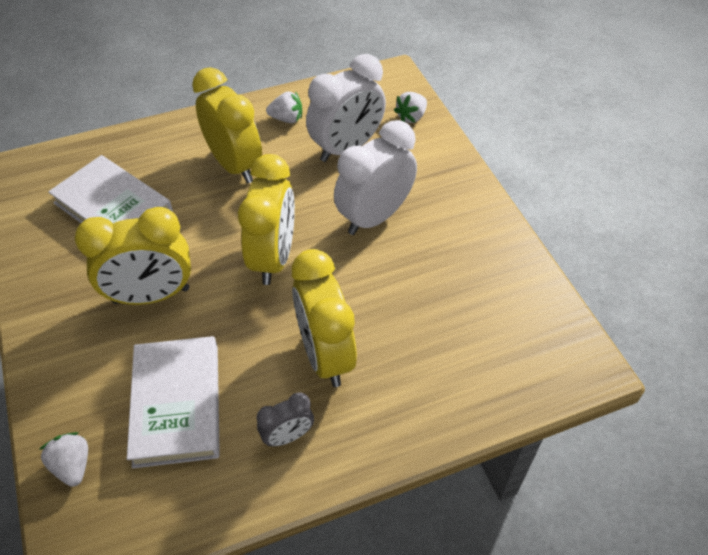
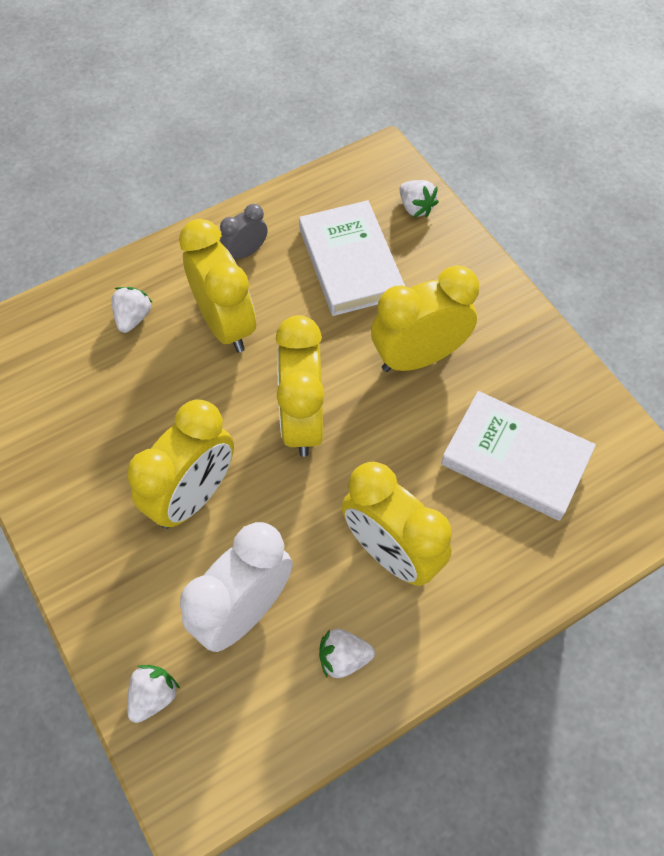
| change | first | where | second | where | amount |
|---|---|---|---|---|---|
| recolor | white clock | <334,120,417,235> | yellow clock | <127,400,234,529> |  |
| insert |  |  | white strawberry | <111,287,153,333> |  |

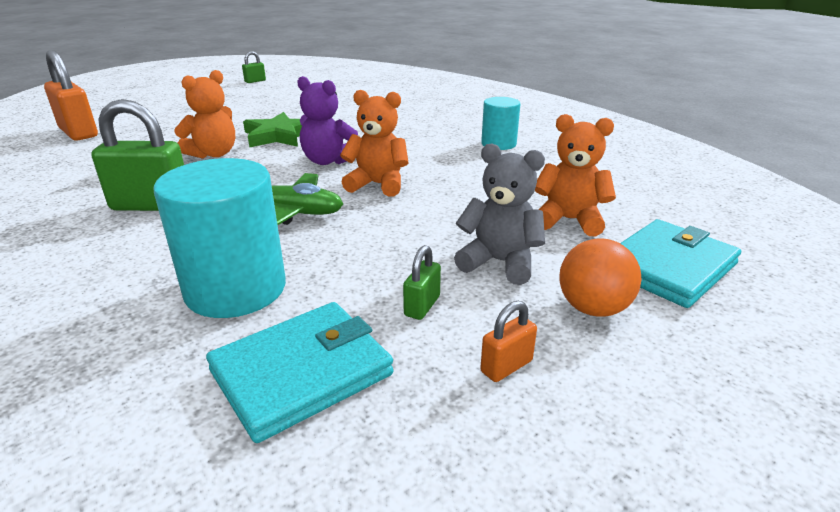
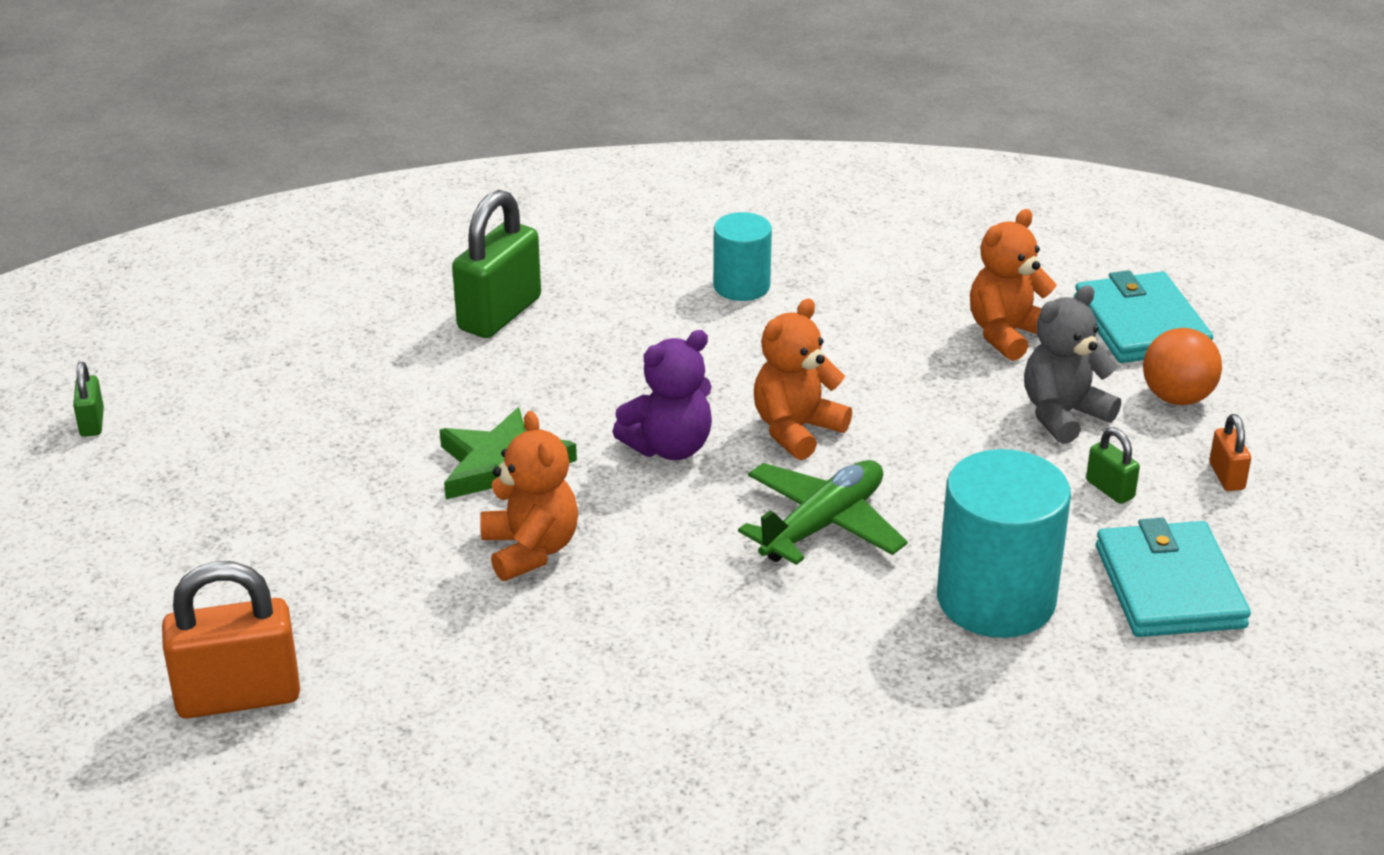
| change | first | where | second | where | amount |
|---|---|---|---|---|---|
| move | green padlock | <91,99,184,211> |  | <452,190,541,338> |  |

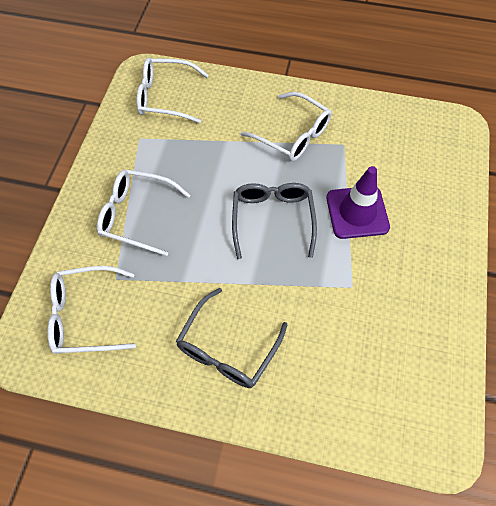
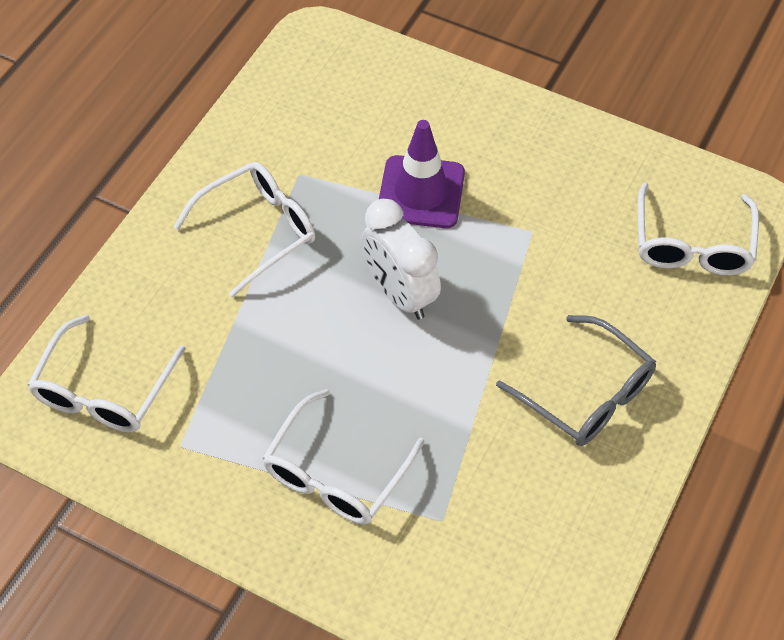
| change | first | where | second | where | amount |
|---|---|---|---|---|---|
| move | white glasses | <47,266,136,354> |  | <638,183,759,275> |  |
| replace | grey glasses | <232,183,317,259> | white clock | <362,199,441,320> |  |

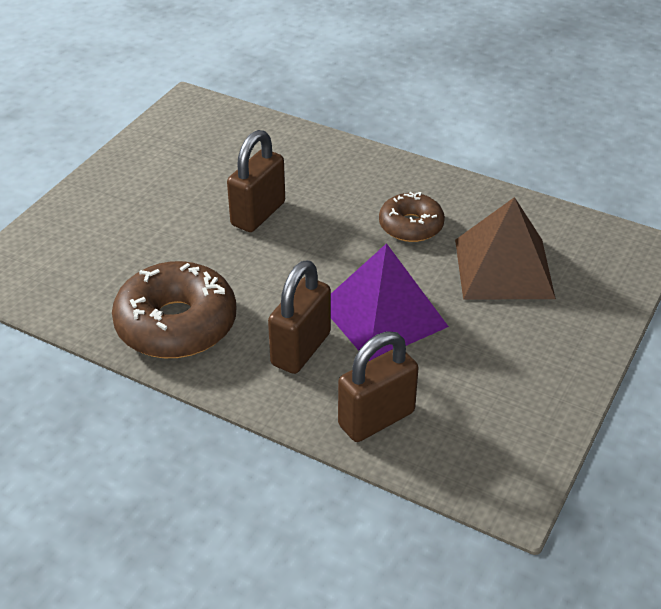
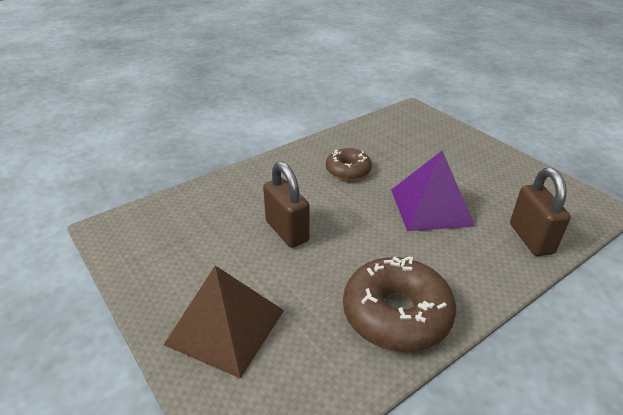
| change | first | where | second | where | amount |
|---|---|---|---|---|---|
| delete | brown padlock | <268,260,331,374> |  |  |  |
| move | brown pyramid | <455,197,556,299> |  | <164,266,284,379> |  |

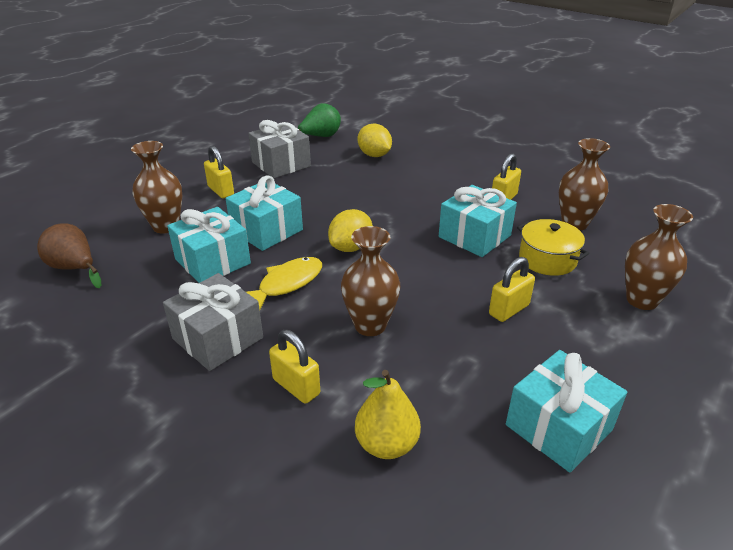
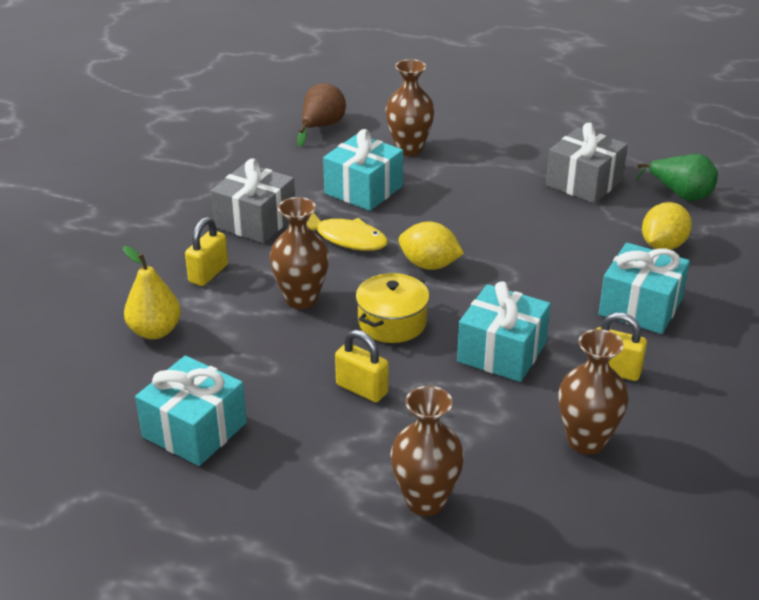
| change | first | where | second | where | amount |
|---|---|---|---|---|---|
| delete | yellow padlock | <204,146,234,198> |  |  |  |
| move | turquoise gift | <226,175,303,251> |  | <599,242,690,334> |  |
| move | yellow pot | <517,219,589,276> |  | <356,273,430,343> |  |

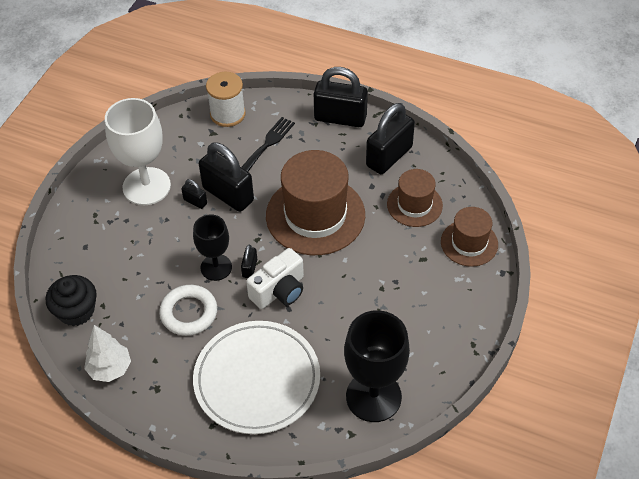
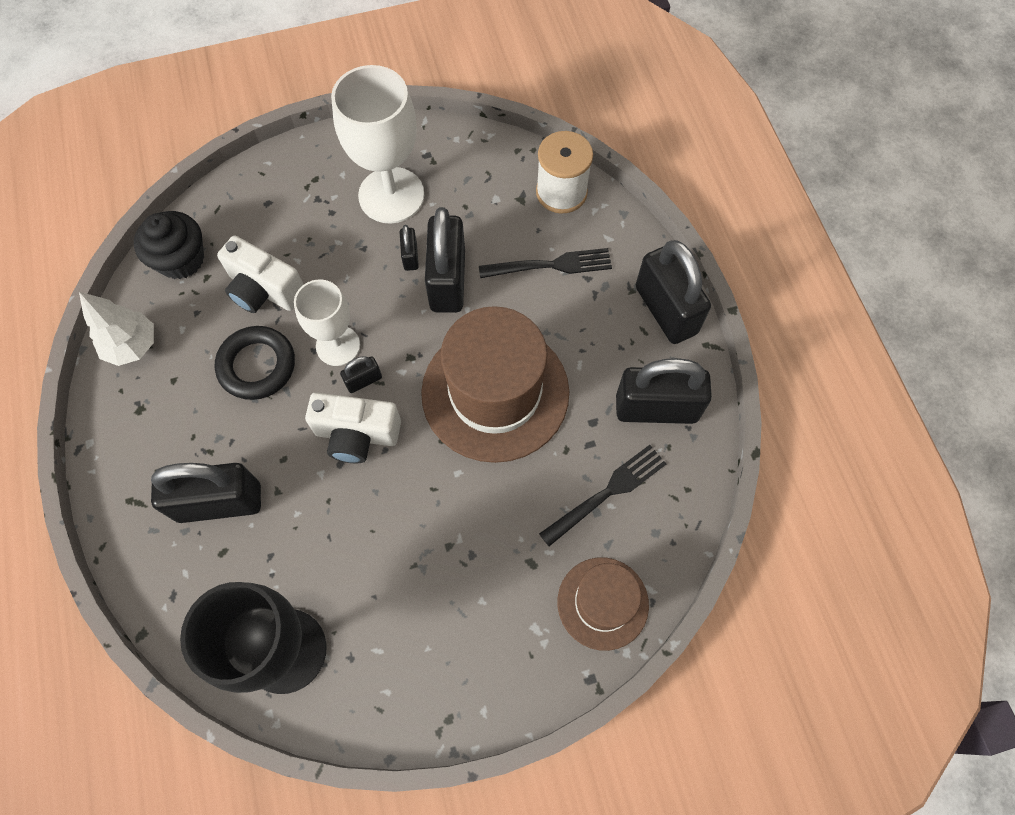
| change | first | where | second | where | amount |
|---|---|---|---|---|---|
| recolor | white ring | <159,285,217,336> | black ring | <215,326,295,400> |  |
| recolor | black goblet | <193,214,232,281> | white goblet | <294,279,360,366> |  |
| replace | white plate | <193,321,320,434> | black padlock | <151,463,261,523> |  |
| replace | brown hat | <387,169,443,227> | black fork | <539,445,666,546> |  |
| insert |  |  | white camera | <217,236,304,313> |  |

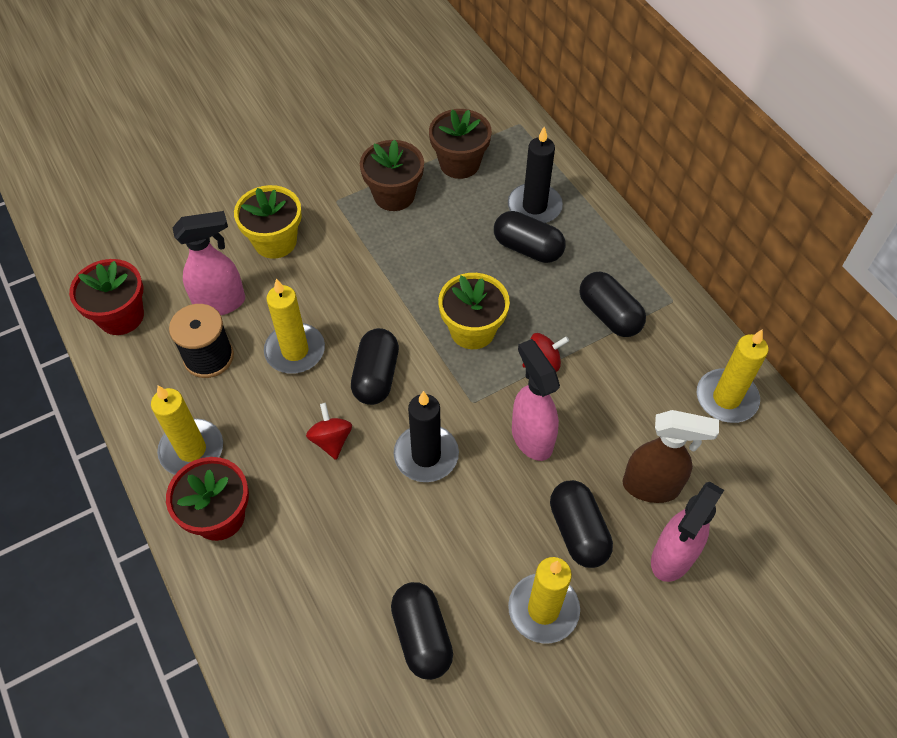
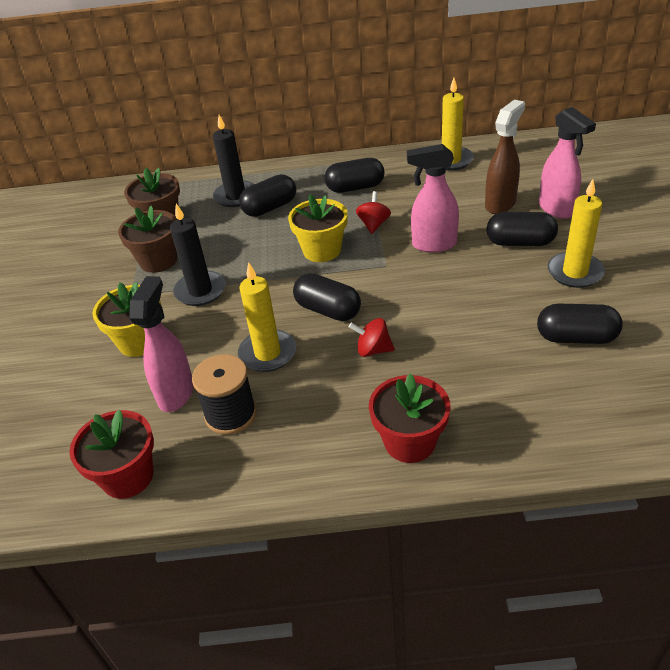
| change | first | where | second | where | amount |
|---|---|---|---|---|---|
| delete | yellow candle | <151,385,223,475> |  |  |  |
| move | black candle | <394,391,459,482> |  | <170,204,226,306> |  |

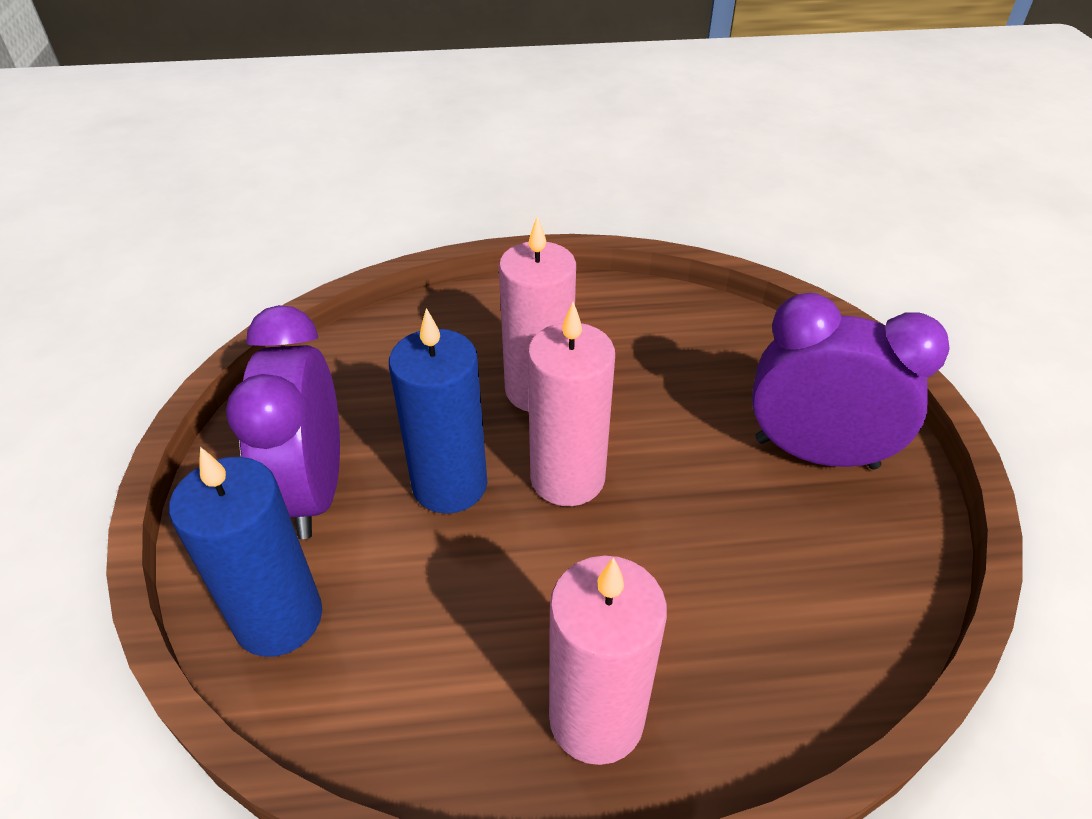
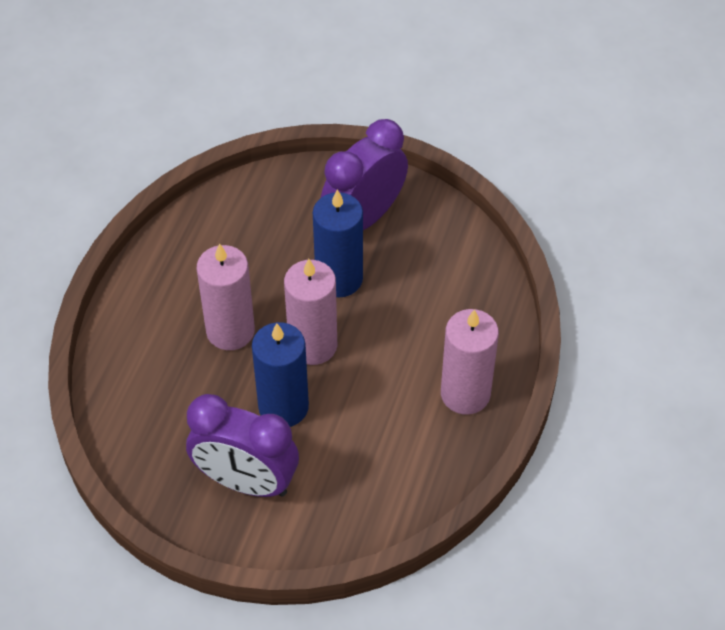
| change | first | where | second | where | amount |
|---|---|---|---|---|---|
| move | blue candle | <169,447,322,657> |  | <313,189,363,297> |  |

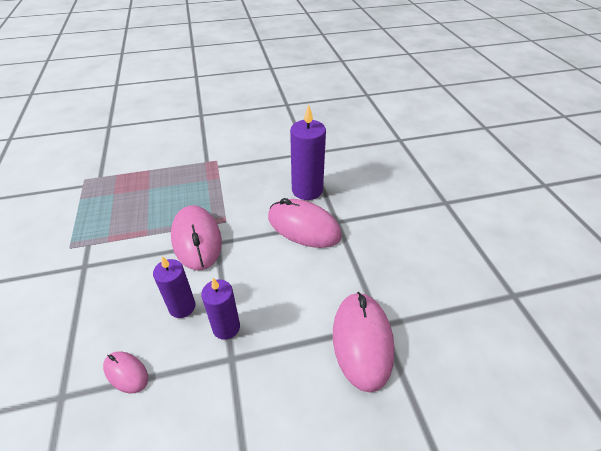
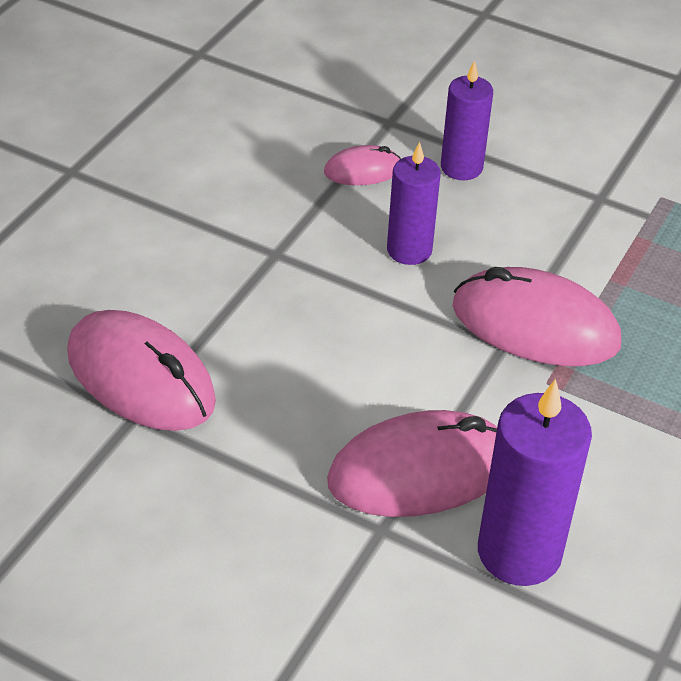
| change | first | where | second | where | amount |
|---|---|---|---|---|---|
| move | purple candle | <201,278,240,340> |  | <441,60,493,180> |  |

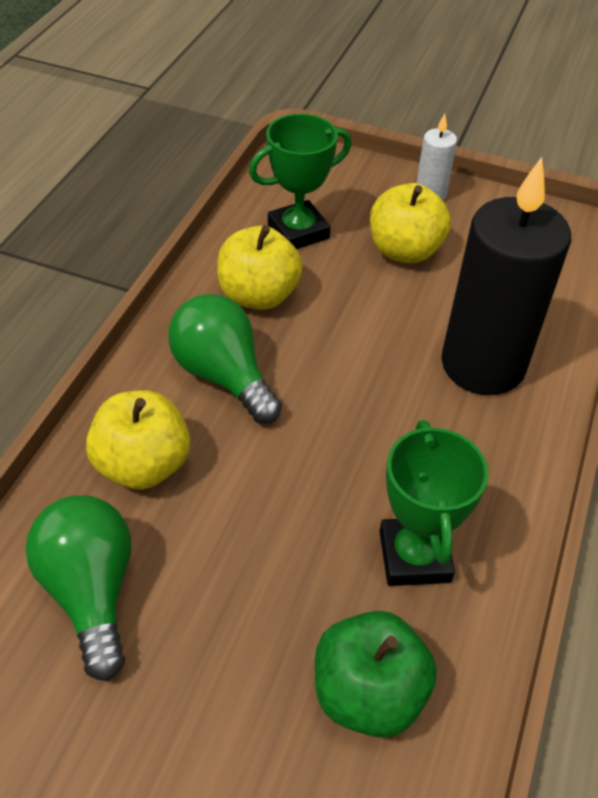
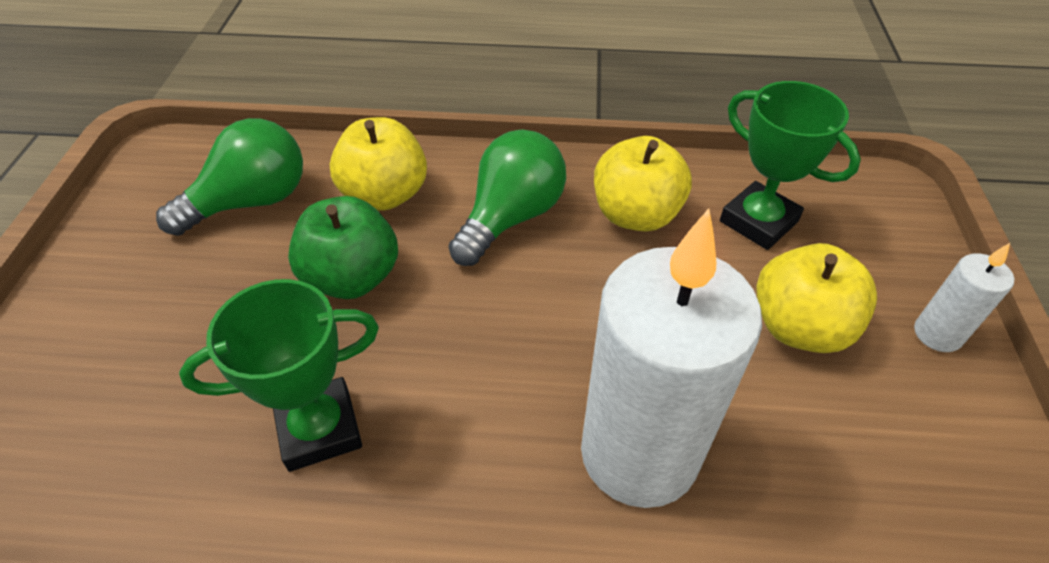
| change | first | where | second | where | amount |
|---|---|---|---|---|---|
| move | green apple | <315,611,437,738> |  | <288,196,398,299> |  |
| recolor | black candle | <441,157,571,395> | white candle | <581,208,762,508> |  |

